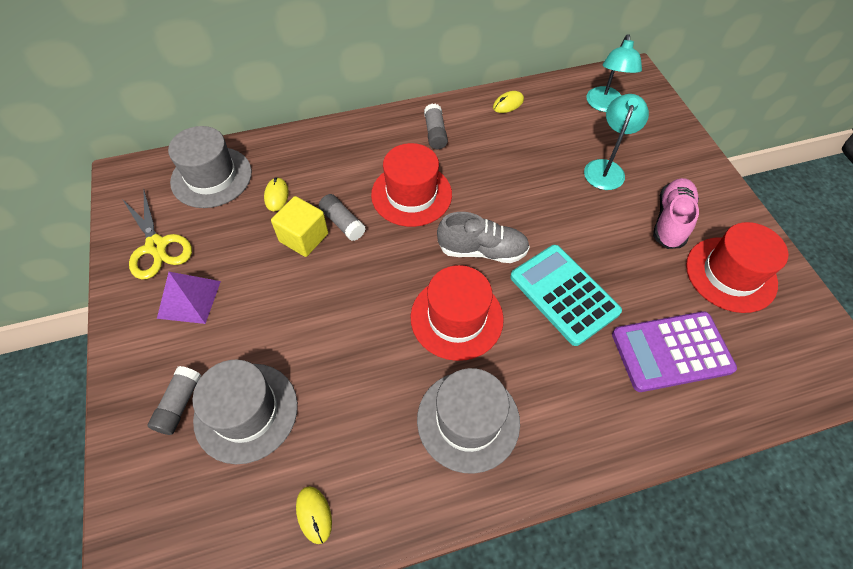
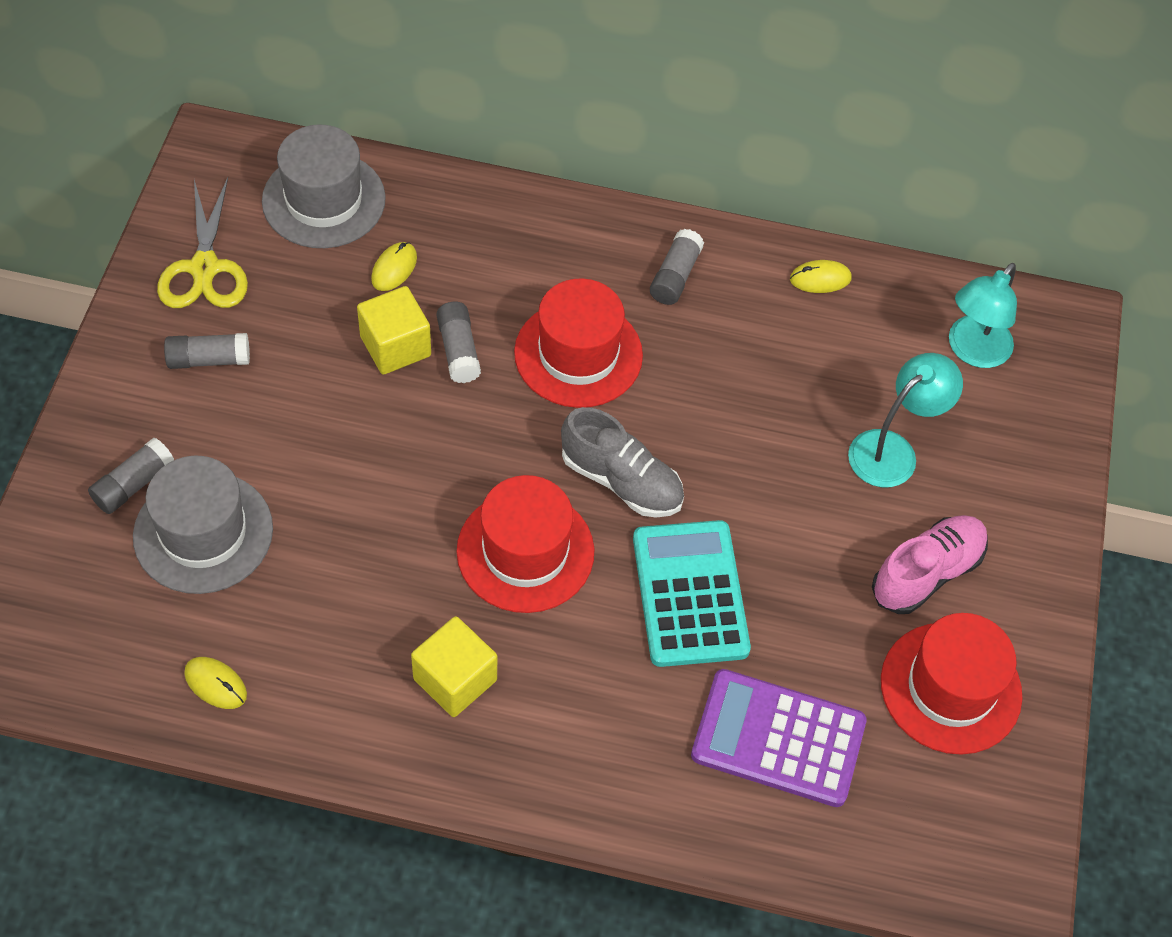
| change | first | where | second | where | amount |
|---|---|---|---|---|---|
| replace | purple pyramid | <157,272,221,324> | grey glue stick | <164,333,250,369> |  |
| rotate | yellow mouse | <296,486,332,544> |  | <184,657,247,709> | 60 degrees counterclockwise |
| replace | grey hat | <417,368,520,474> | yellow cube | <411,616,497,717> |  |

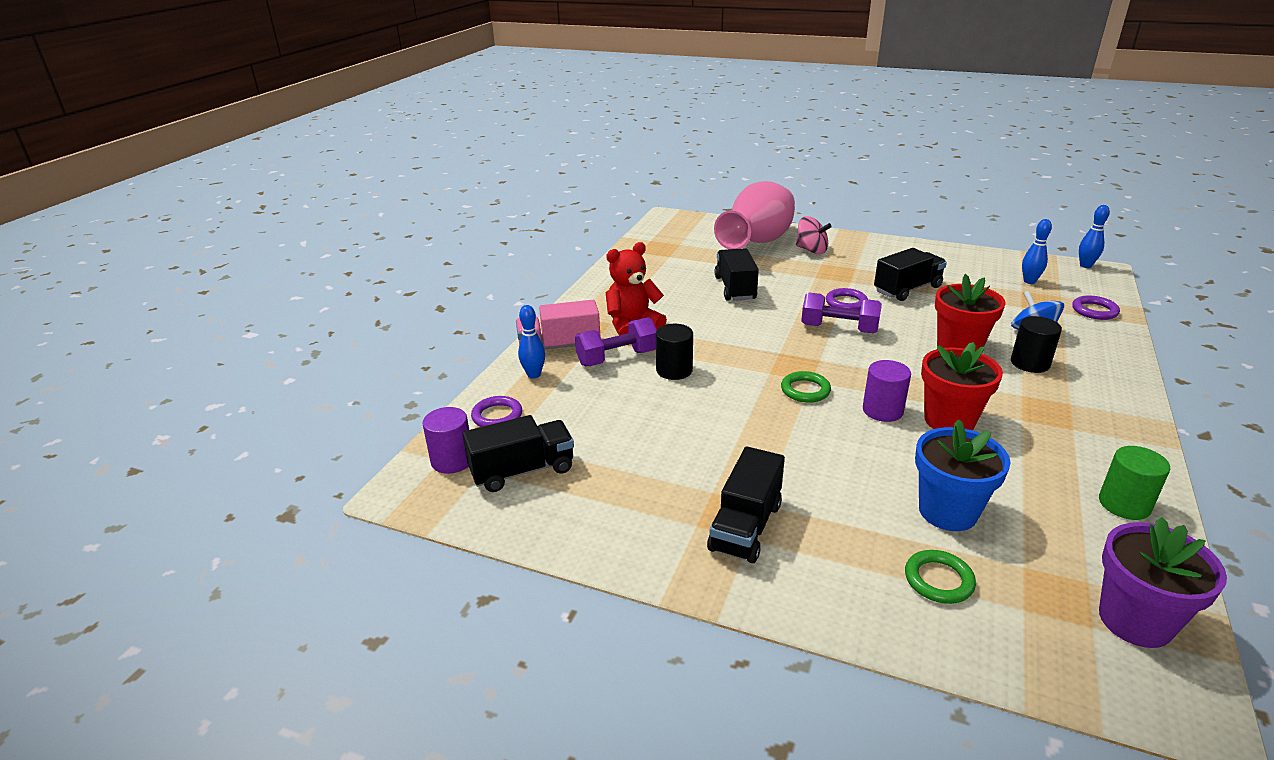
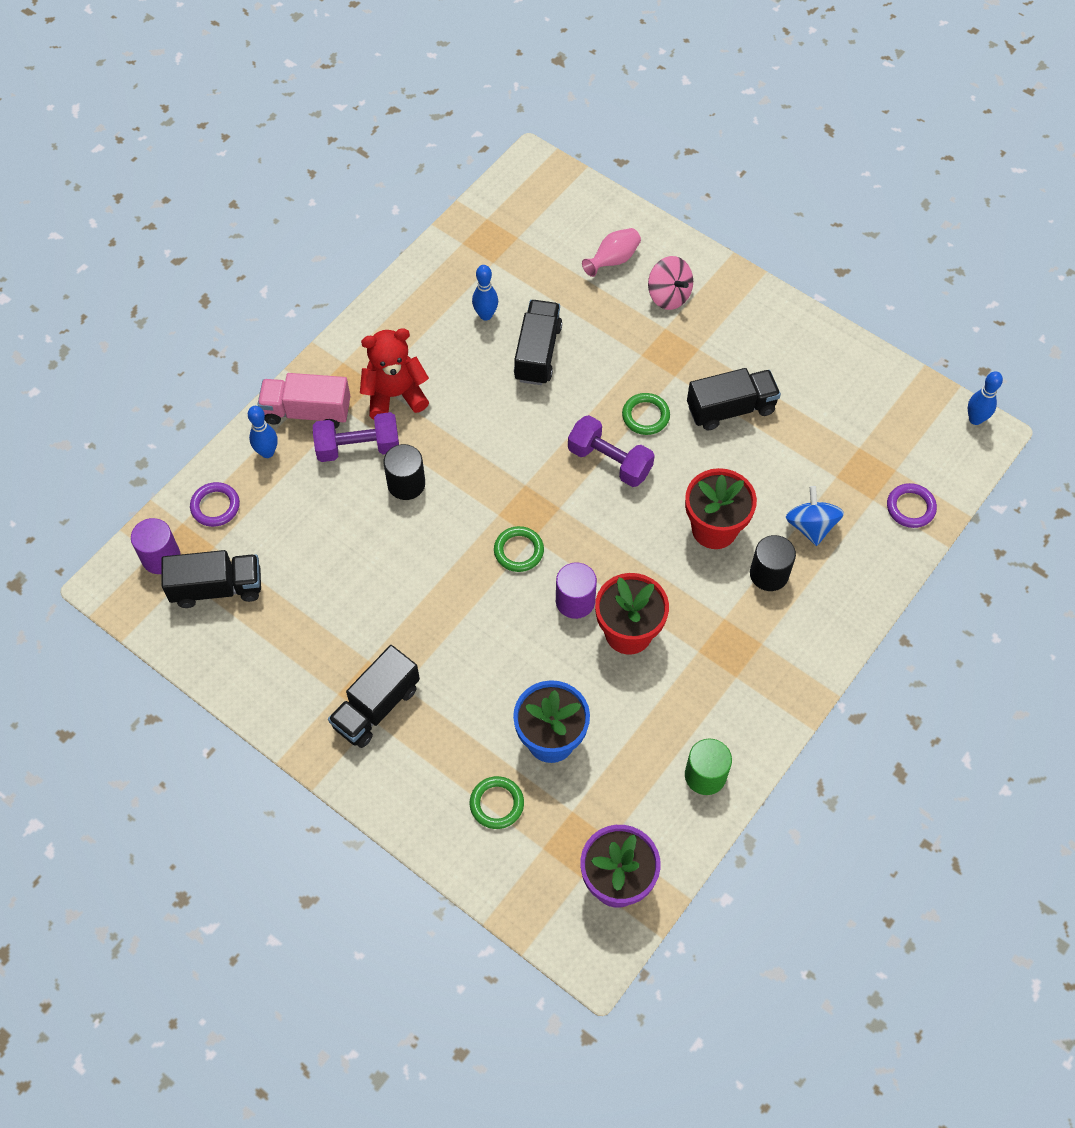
| change | first | where | second | where | amount |
|---|---|---|---|---|---|
| resize | pink vase | <714,181,795,249> |  | <582,228,641,277> | x0.42 |
| recolor | purple ring | <826,288,868,310> | green ring | <622,393,670,435> |  |
| move | blue bowling pin | <1022,219,1052,284> |  | <472,265,498,321> |  |

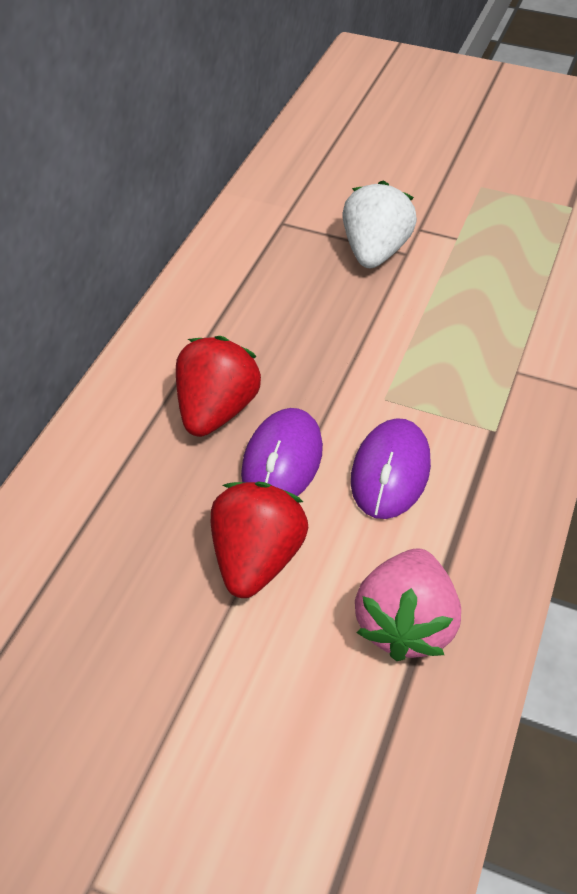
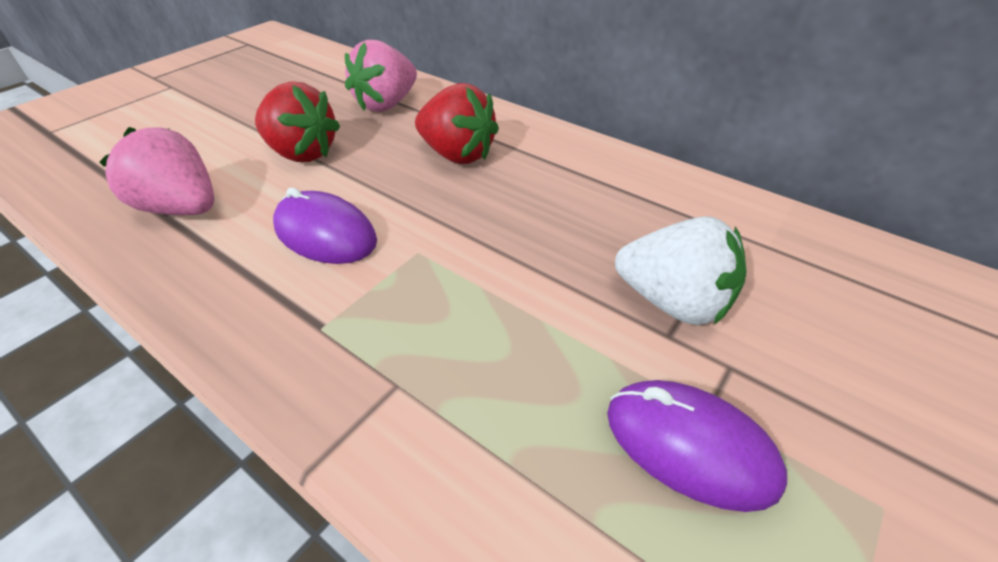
| change | first | where | second | where | amount |
|---|---|---|---|---|---|
| move | purple mouse | <241,408,323,496> |  | <607,380,787,512> |  |
| insert |  |  | pink strawberry | <345,40,417,112> |  |

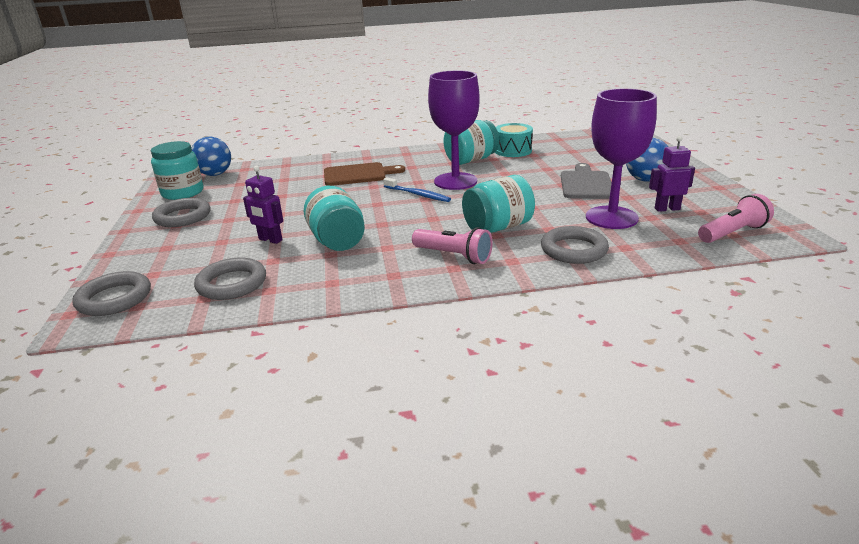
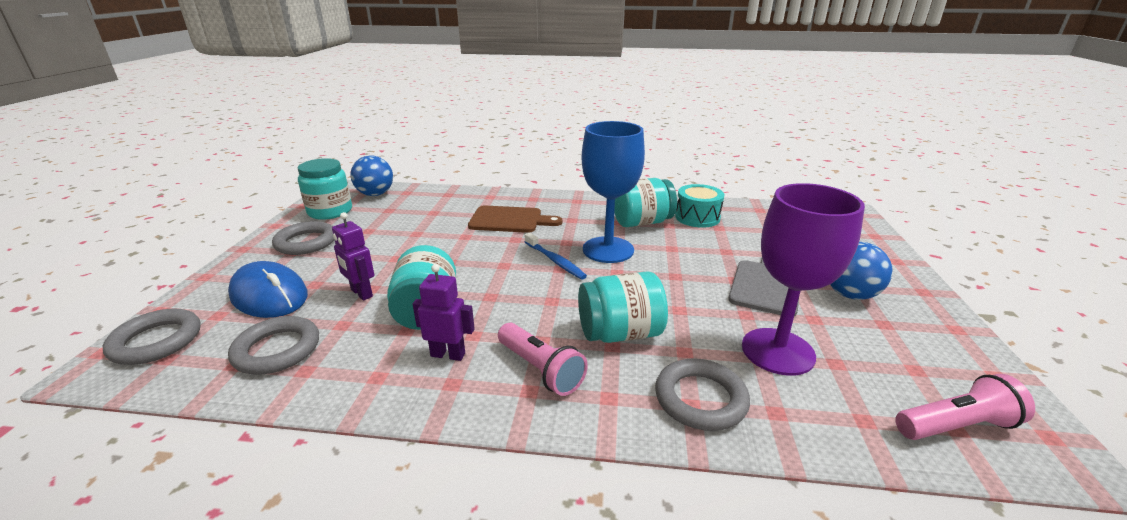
| change | first | where | second | where | amount |
|---|---|---|---|---|---|
| recolor | purple goblet | <428,70,480,190> | blue goblet | <582,121,645,263> |  |
| move | purple robot | <649,136,695,212> |  | <413,264,475,361> |  |
| insert |  |  | blue mouse | <228,261,308,318> |  |

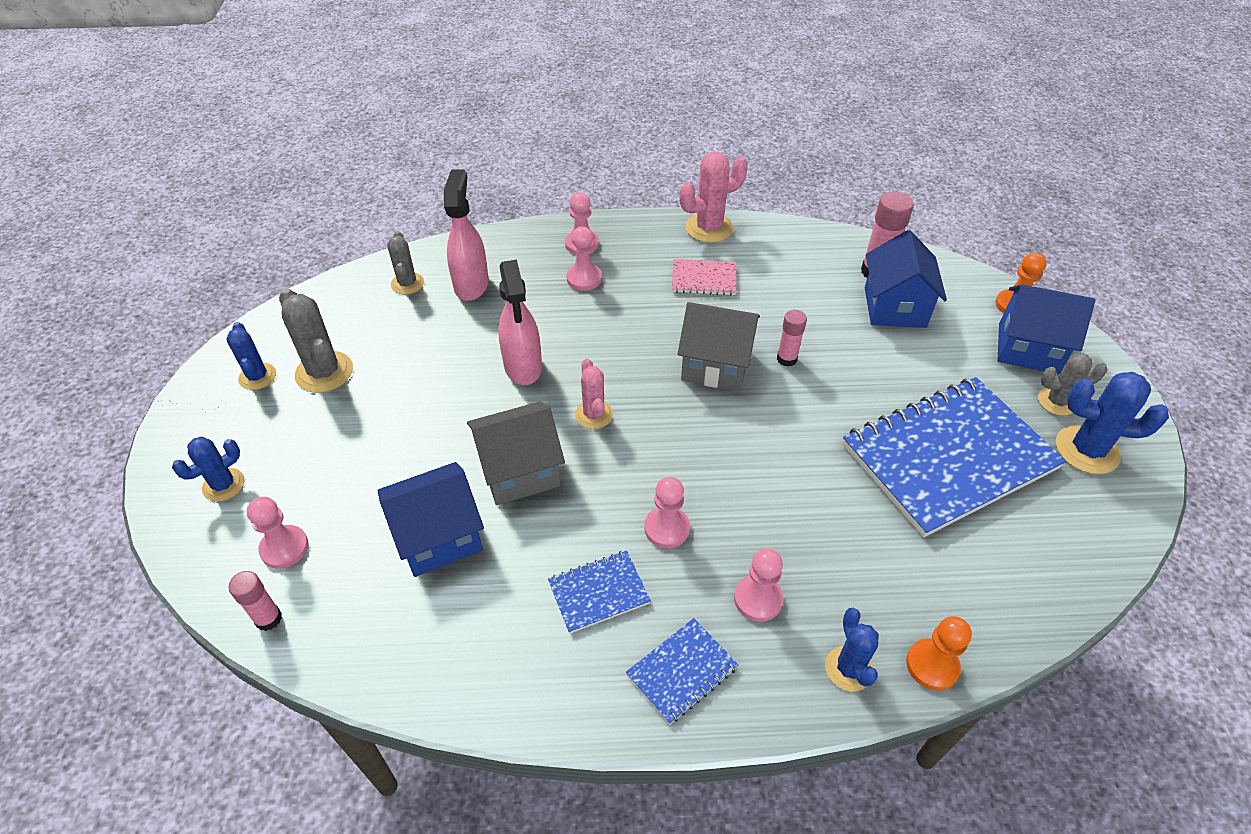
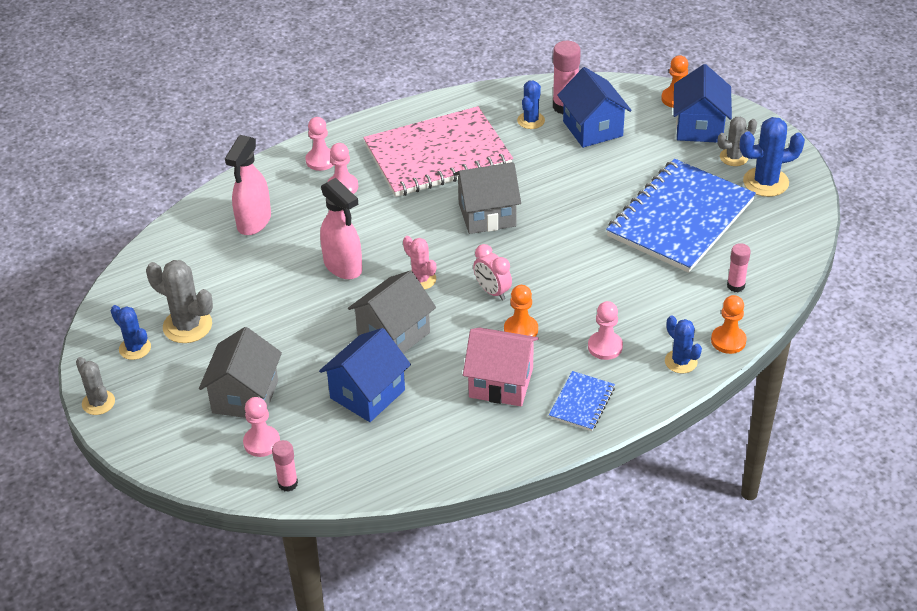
| change | first | where | second | where | amount |
|---|---|---|---|---|---|
| move | blue cactus | <172,437,245,501> |  | <517,80,545,129> |  |
| move | grey cactus | <387,231,424,295> |  | <76,357,115,415> |  |
| rotate | pink spray bottle | <444,169,489,301> |  | <225,135,271,235> | 135 degrees counterclockwise |
| replace | blue notebook | <548,551,651,634> | pink house | <463,328,539,406> |  |
| recolor | pink pawn | <644,477,690,548> | orange pawn | <504,285,538,337> |  |
| resize | pink notebook | <672,259,736,295> |  | <364,106,513,197> | x2.30 |
| delete | pink cactus | <680,152,748,243> |  |  |  |
| move | pink glue stick | <777,310,807,367> |  | <727,243,751,292> |  |
| rotate | blue house | <997,284,1095,374> |  | <673,64,732,143> | 75 degrees counterclockwise |
| insert |  |  | grey house | <199,327,282,418> |  |
| insert |  |  | pink clock | <473,244,512,300> |  |

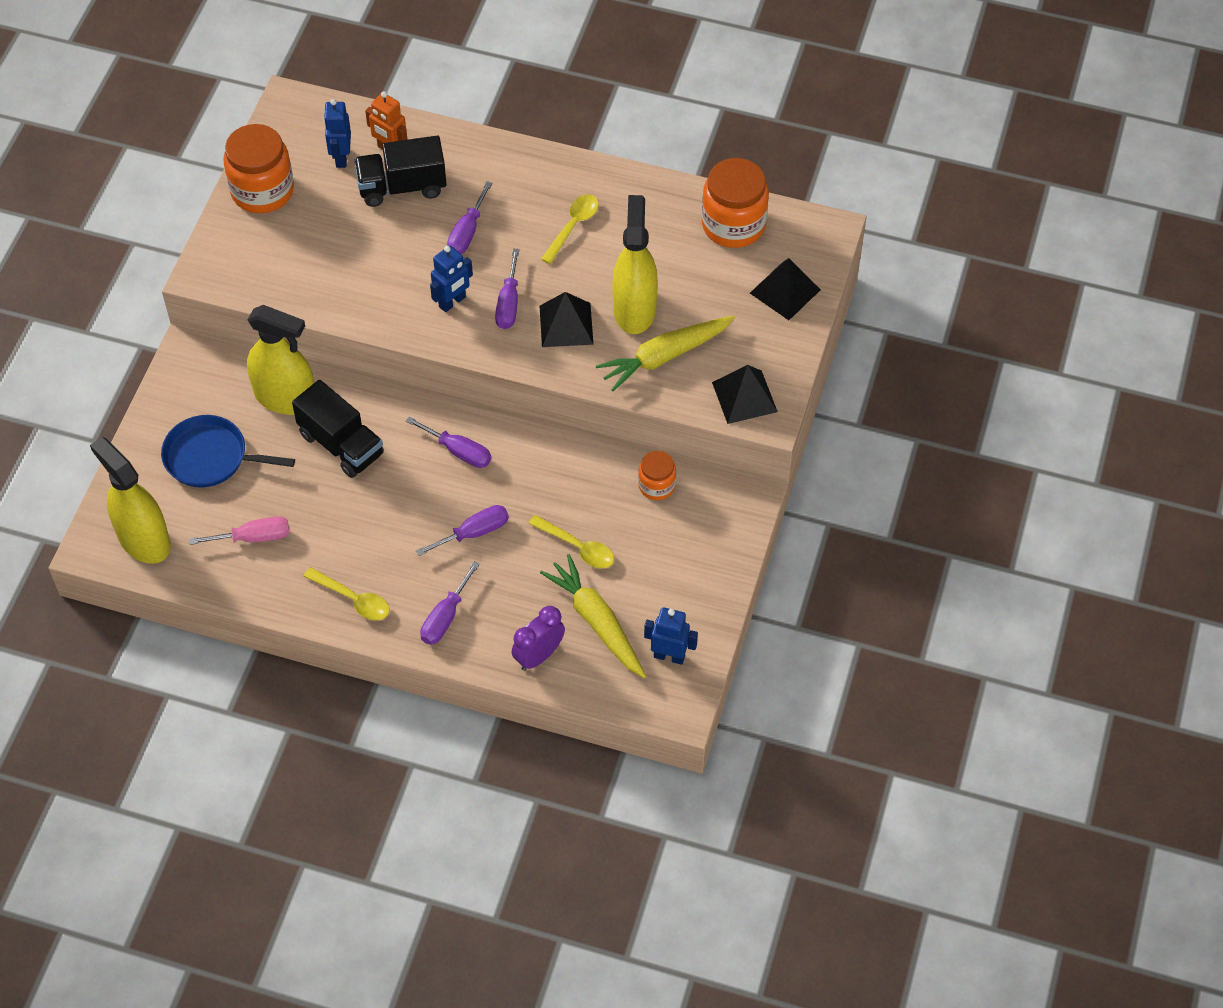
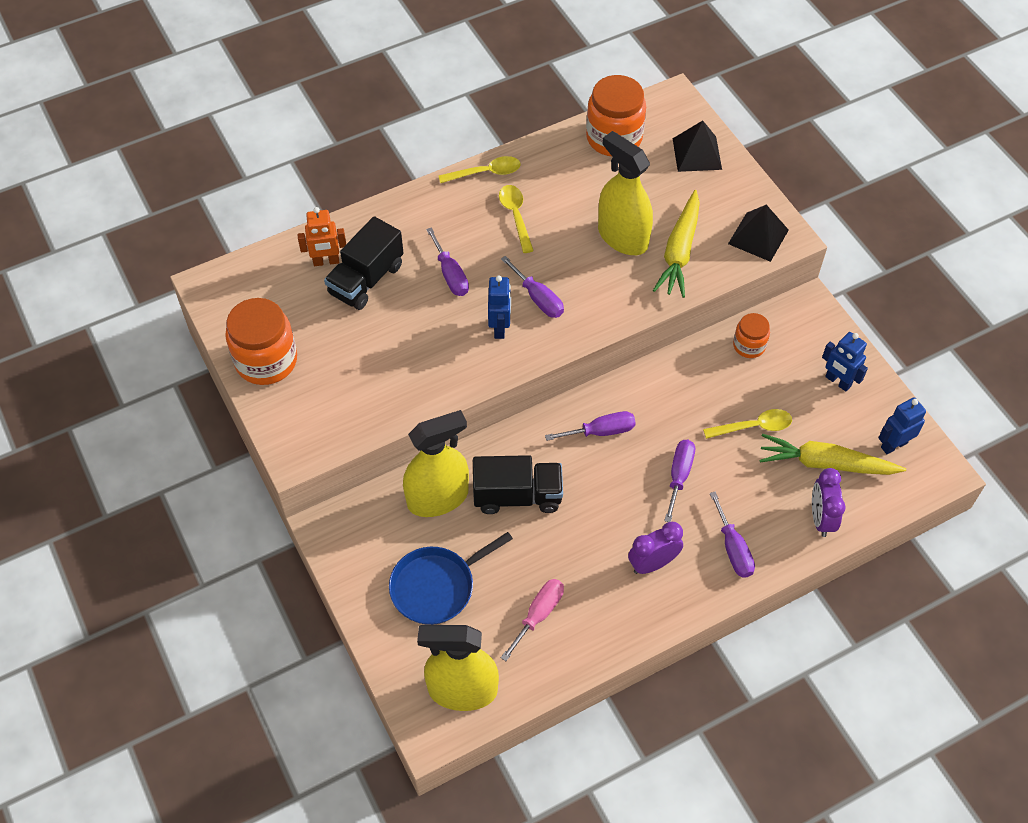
| change | first | where | second | where | amount |
|---|---|---|---|---|---|
| move | yellow spoon | <303,567,389,620> |  | <439,156,521,183> |  |
| move | blue robot | <324,99,351,168> |  | <822,332,868,391> |  |
| delete | black pyramid | <540,292,594,347> |  |  |  |
| insert |  |  | purple clock | <628,522,683,574> |  |

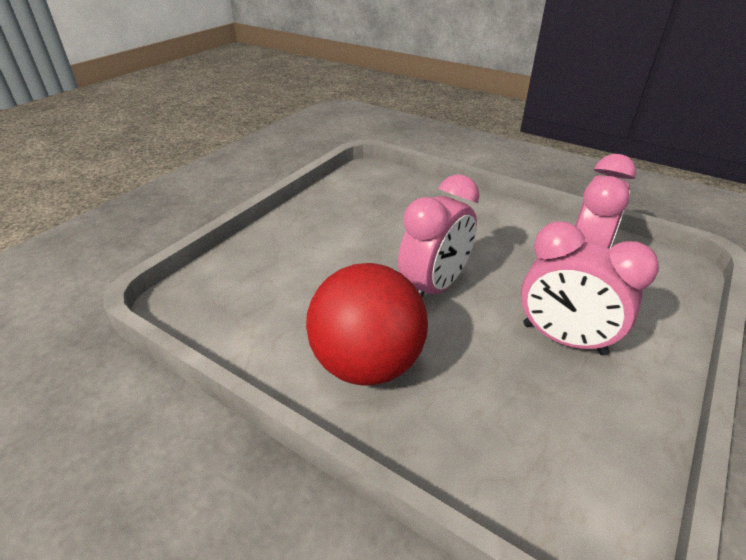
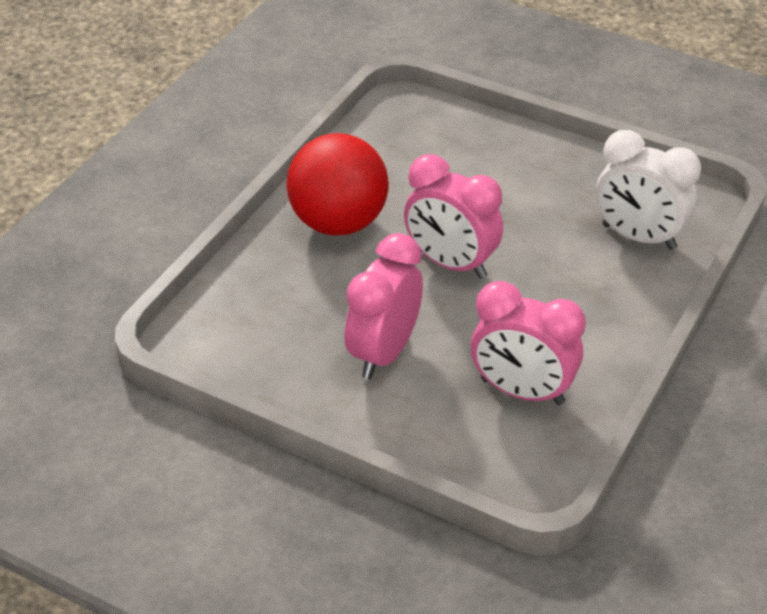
| change | first | where | second | where | amount |
|---|---|---|---|---|---|
| insert |  |  | white clock | <596,130,701,250> |  |

